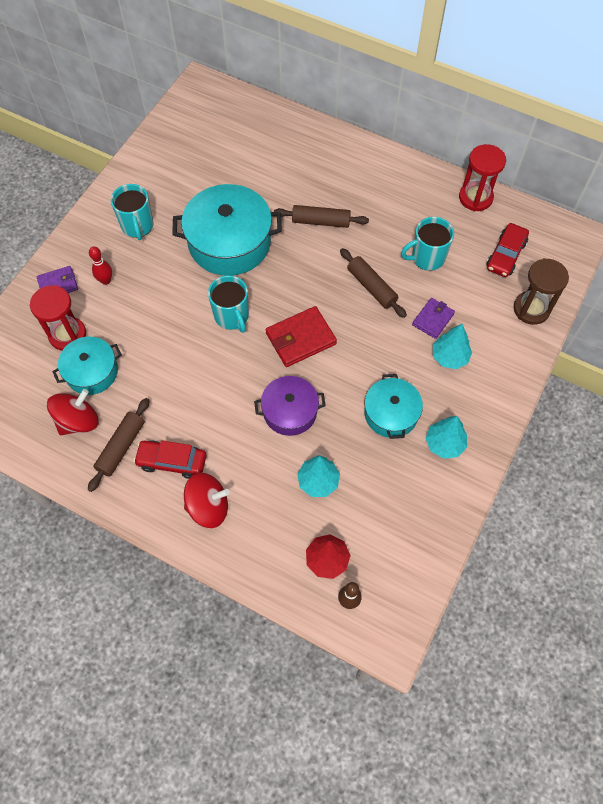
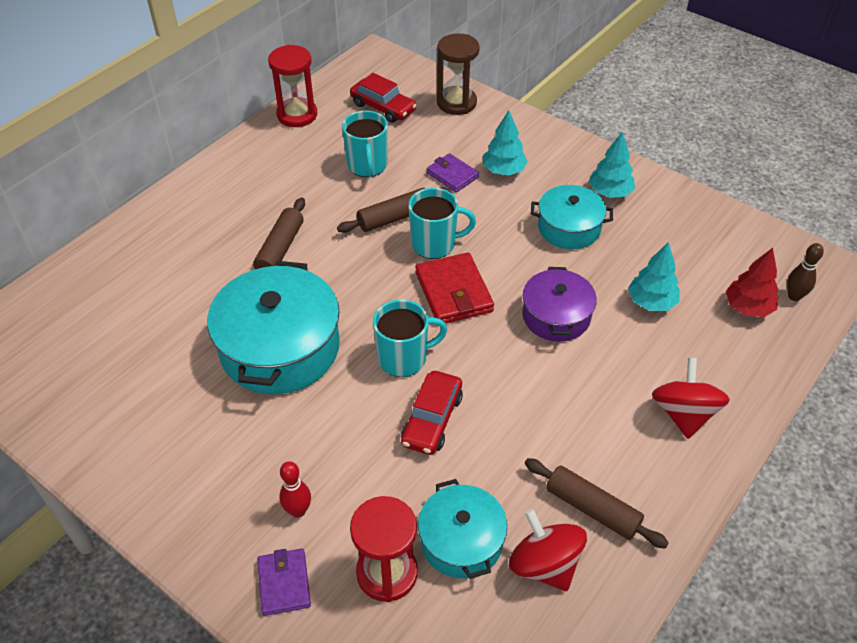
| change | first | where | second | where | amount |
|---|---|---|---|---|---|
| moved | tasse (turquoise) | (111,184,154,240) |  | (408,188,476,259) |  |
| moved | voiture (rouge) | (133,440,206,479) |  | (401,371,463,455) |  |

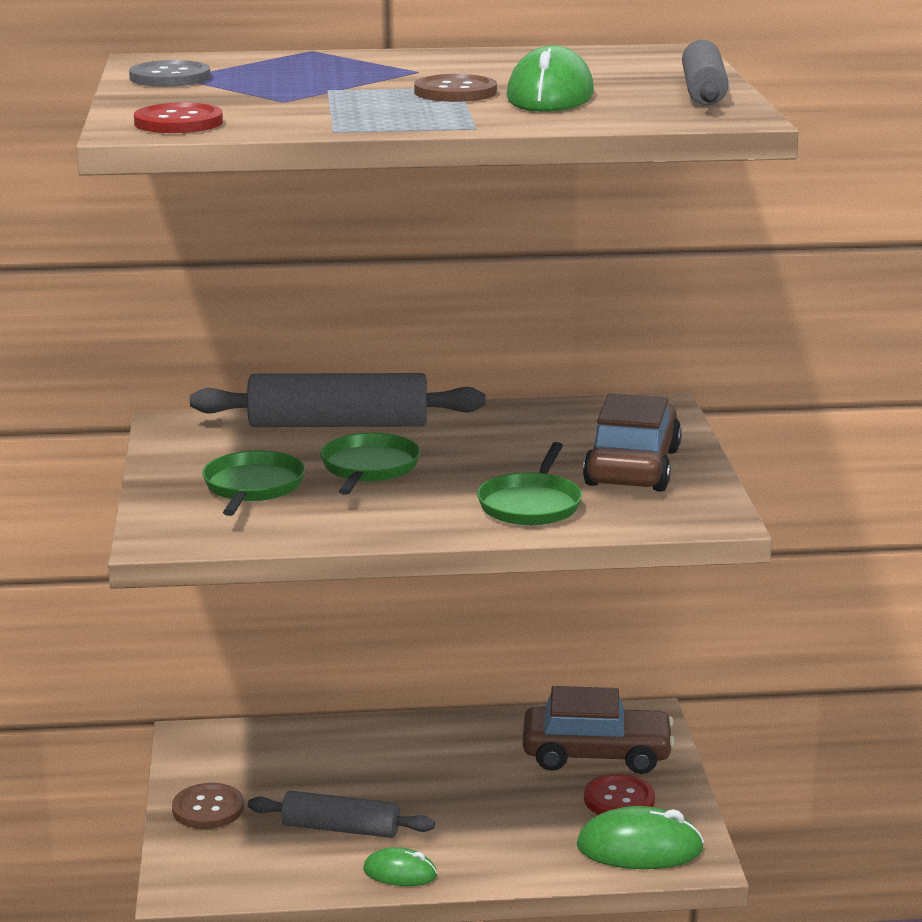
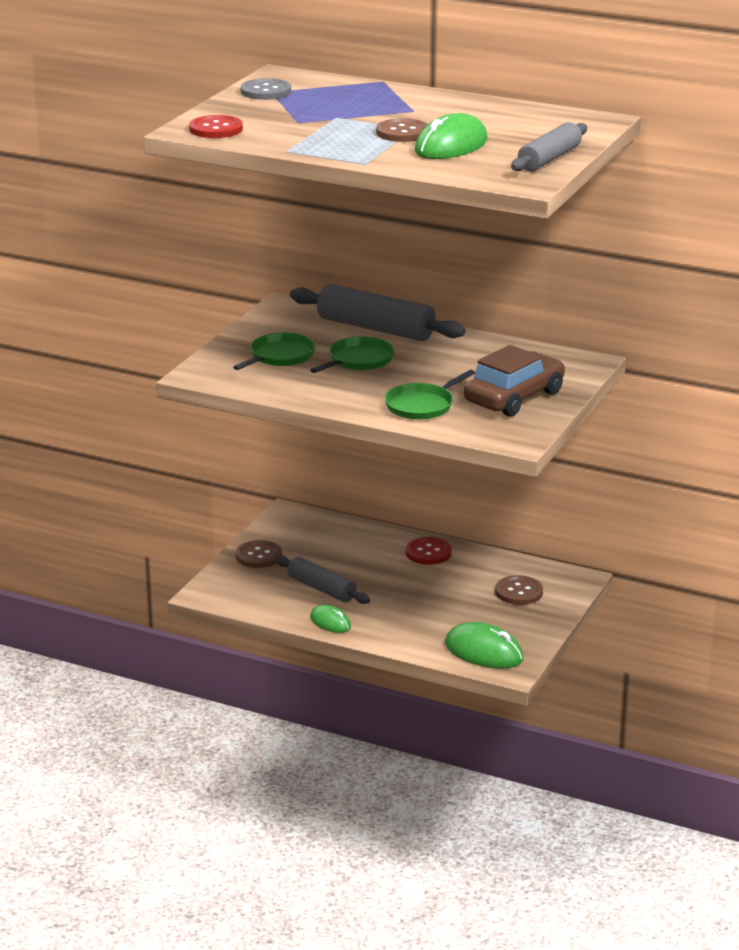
| change | first | where | second | where | amount |
|---|---|---|---|---|---|
| replaced | voiture (marron) | (522,686,675,774) | bouton (marron) | (495,575,543,605) |  |
| moved | bouton (rouge) | (584,774,655,815) |  | (406,537,452,565) |  |

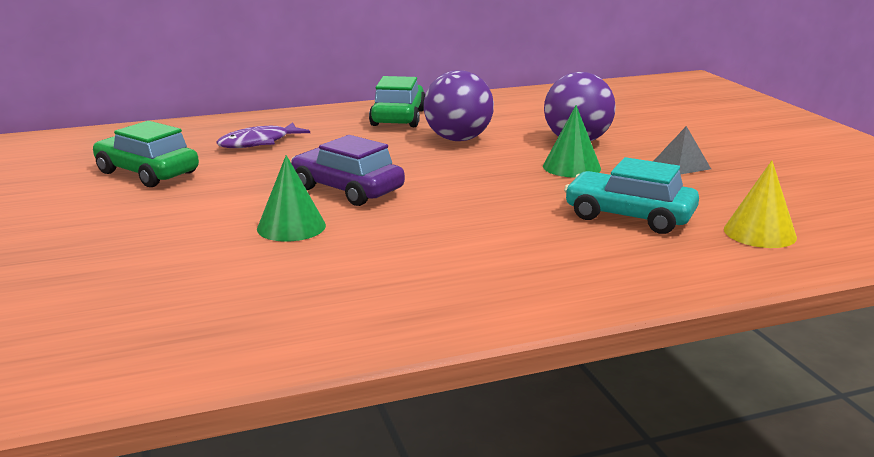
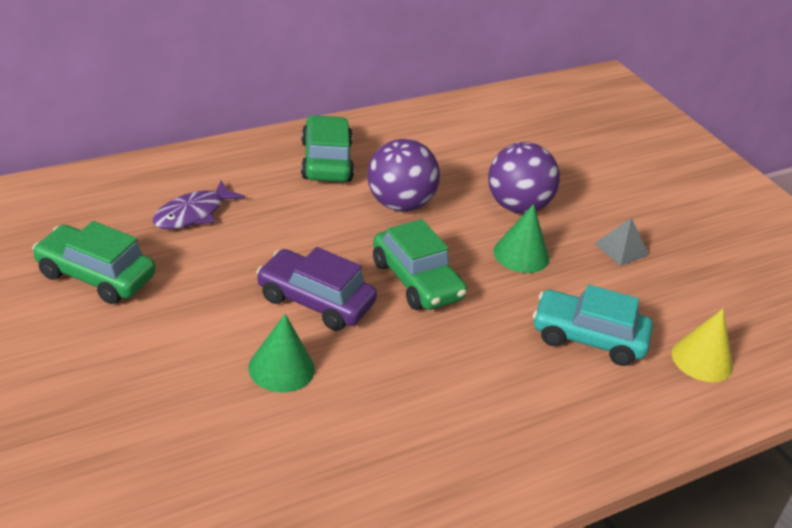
| change | first | where | second | where | amount |
|---|---|---|---|---|---|
| added |  |  | voiture (vert) | (373,219,467,310) |  |

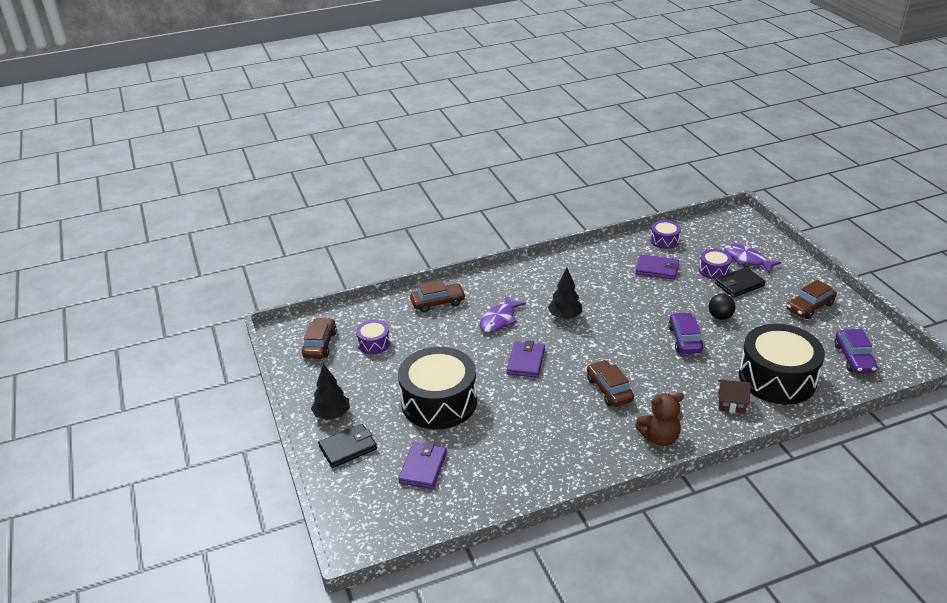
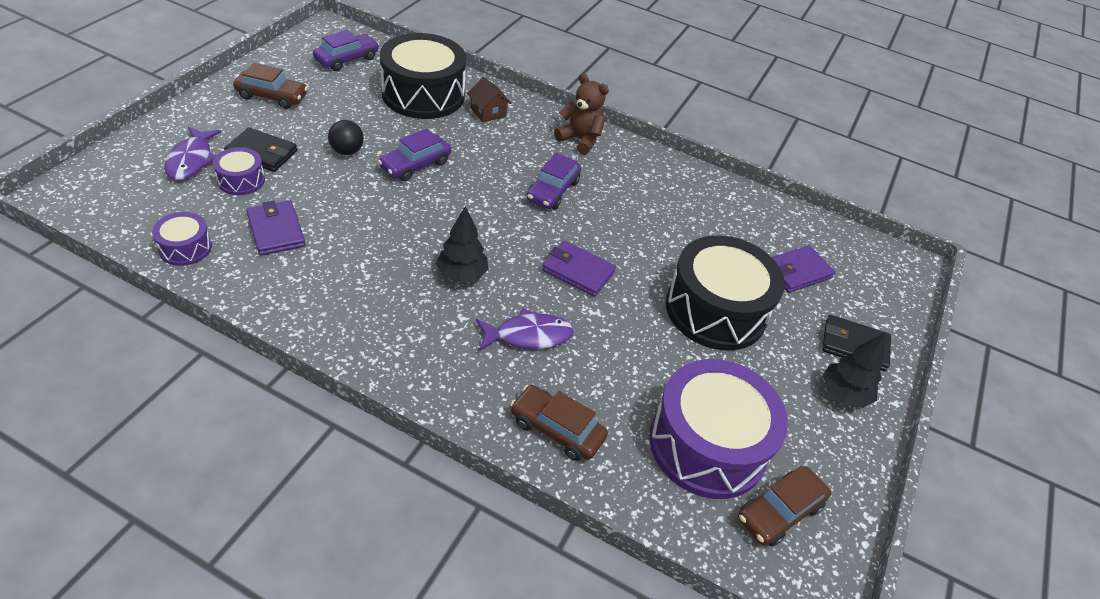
| change | first | where | second | where | amount |
|---|---|---|---|---|---|
| resized | tambour (violet) | (356,320,390,354) |  | (649,359,788,499) | x2.15 |
| turned | portefeuille (violet) | (507,340,545,378) |  | (542,241,616,297) | 60 degrees clockwise |
| recoloured | voiture (marron) | (587,360,634,407) | voiture (violet) | (526,153,581,209) |  |

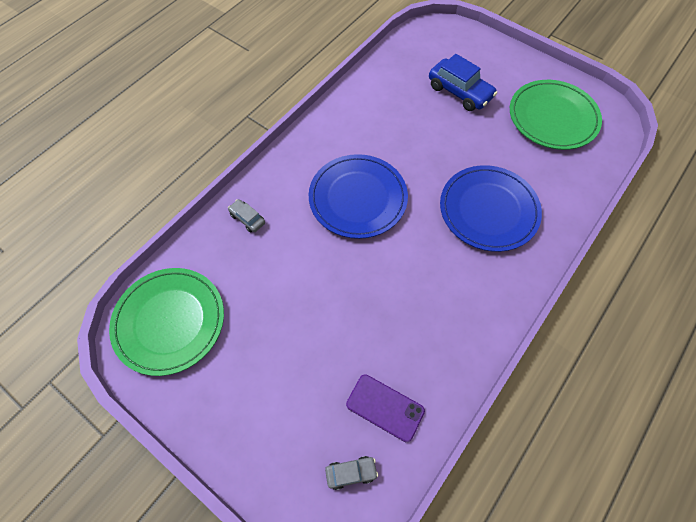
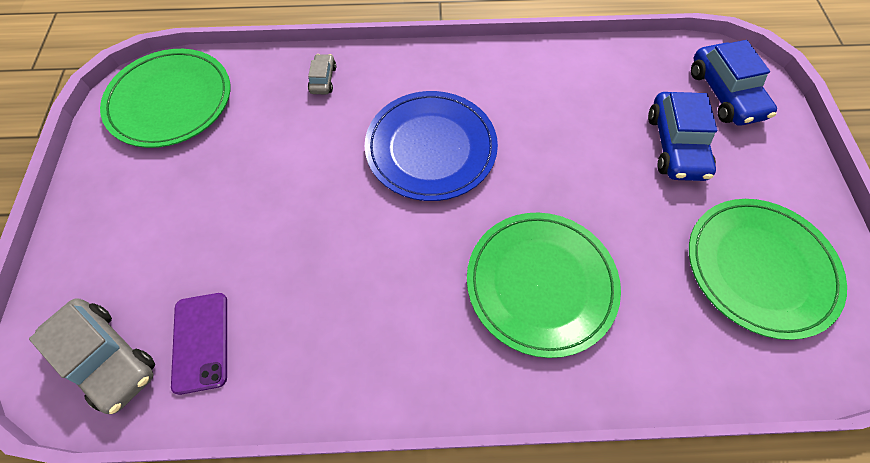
| change | first | where | second | where | amount |
|---|---|---|---|---|---|
| resized | voiture (gris) | (325,456,378,490) |  | (29,298,155,414) | x1.94 |
| recoloured | assiette (bleu) | (440,165,542,252) | assiette (vert) | (467,213,621,358) |  |
| added |  |  | voiture (bleu) | (691,40,777,125) |  |

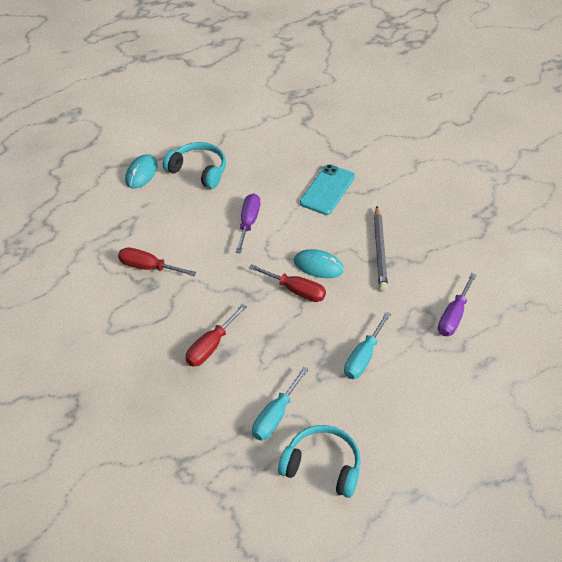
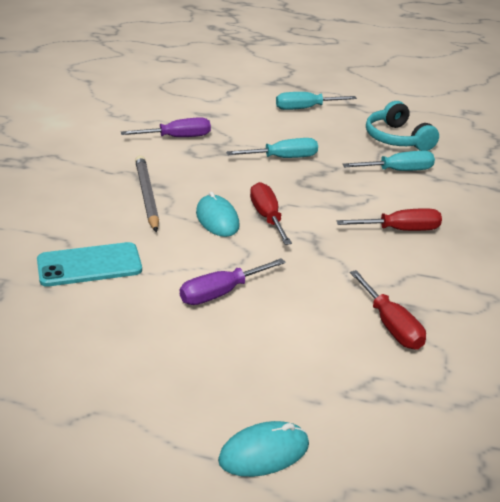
| change | first | where | second | where | amount |
|---|---|---|---|---|---|
| removed | casque audio (turquoise) | (163,142,226,189) |  |  |  |
| turned | crayon (gris) | (374,206,388,292) |  | (135,155,159,232) | 60 degrees counterclockwise |
| added |  |  | tournevis (turquoise) | (276,92,357,110) |  |

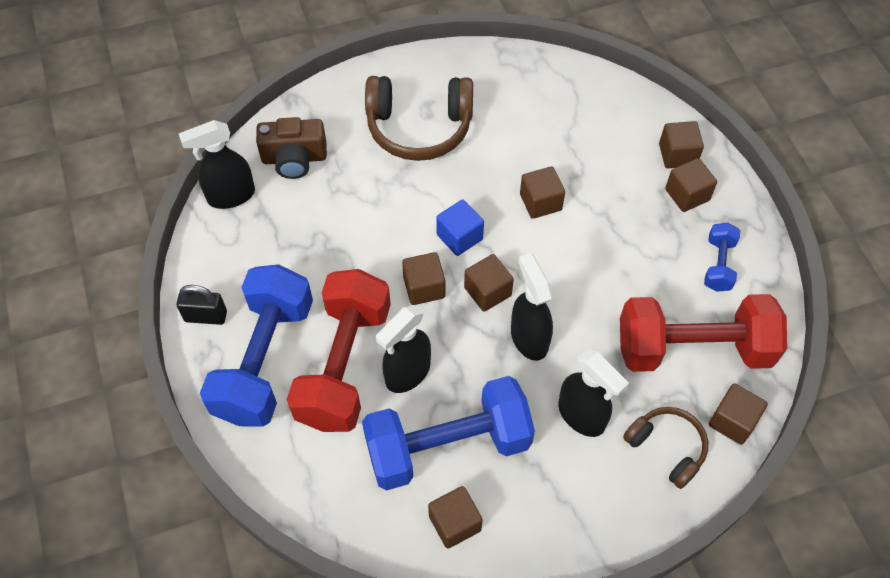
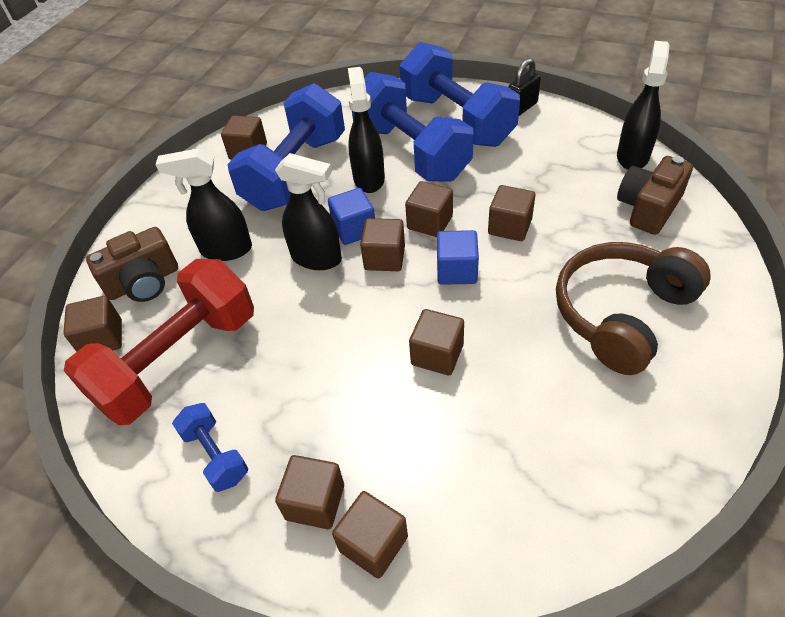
| change | first | where | second | where | amount |
|---|---|---|---|---|---|
| recoloured | haltère (rouge) | (287,269,391,432) | haltère (bleu) | (352,72,474,182) |  |
| replaced | casque audio (marron) | (623,407,708,489) | appareil photo (marron) | (86,227,178,302) |  |
| added |  |  | cube (bleu) | (328,188,375,245) |  |
| added |  |  | cube (marron) | (488,185,535,241) |  |

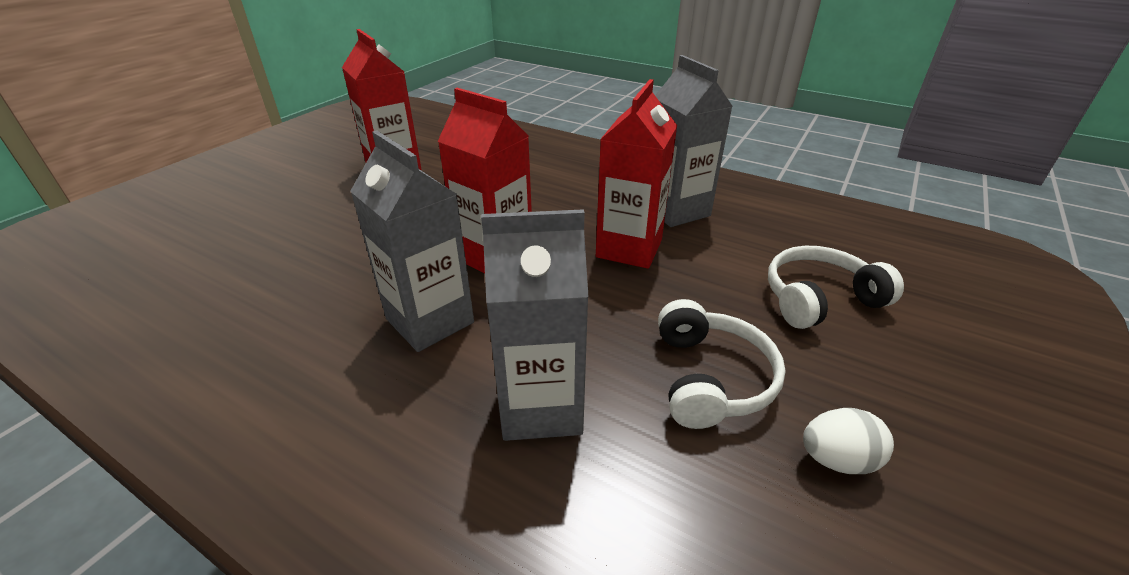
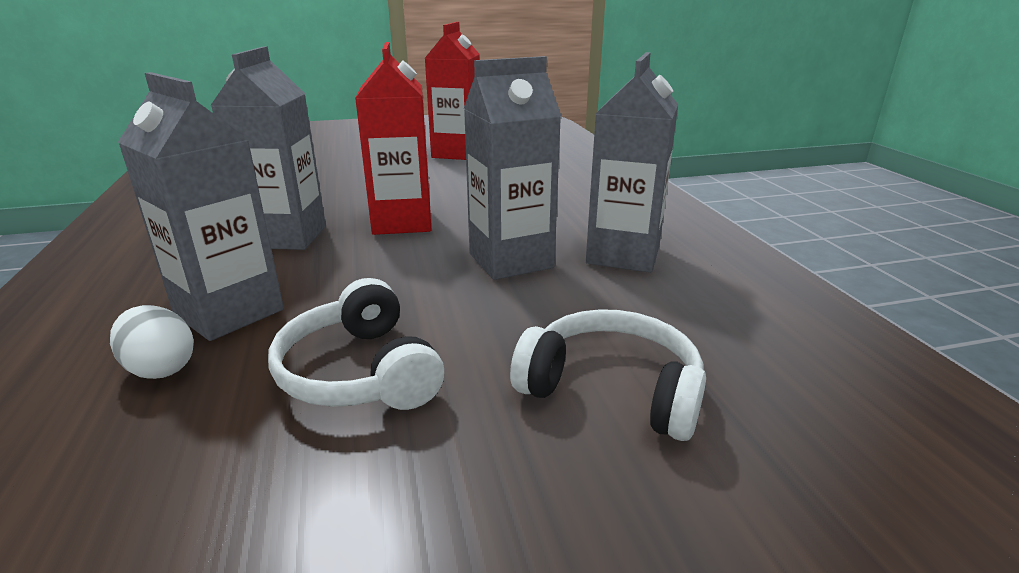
| change | first | where | second | where | amount |
|---|---|---|---|---|---|
| recoloured | brique de lait (rouge) | (596,79,677,269) | brique de lait (gris) | (464,56,561,280) |  |
| turned | casque audio (blanc) | (658,299,786,429) |  | (268,278,444,410) | 105 degrees clockwise |
| moved | œuf (blanc) | (803,408,894,474) |  | (110,305,194,379) |  |

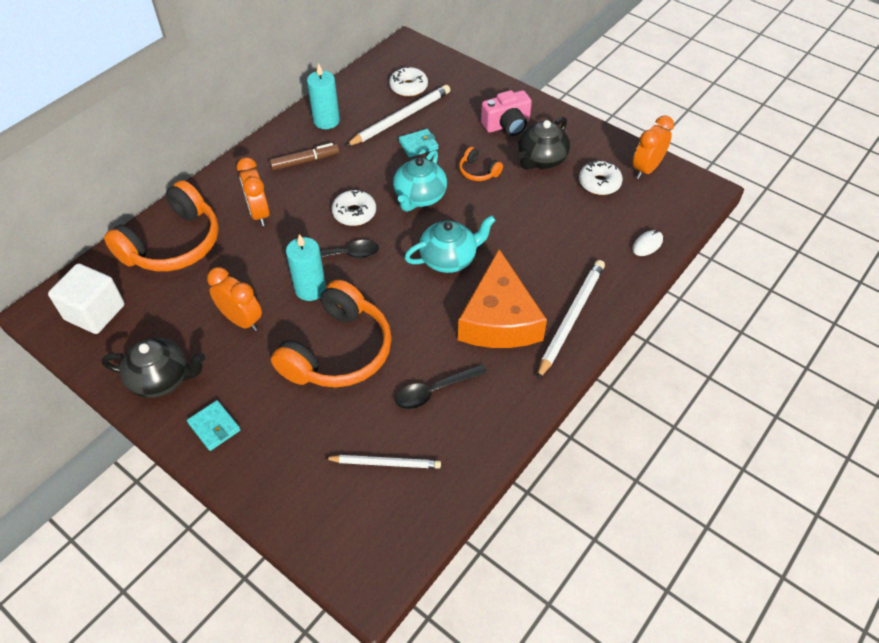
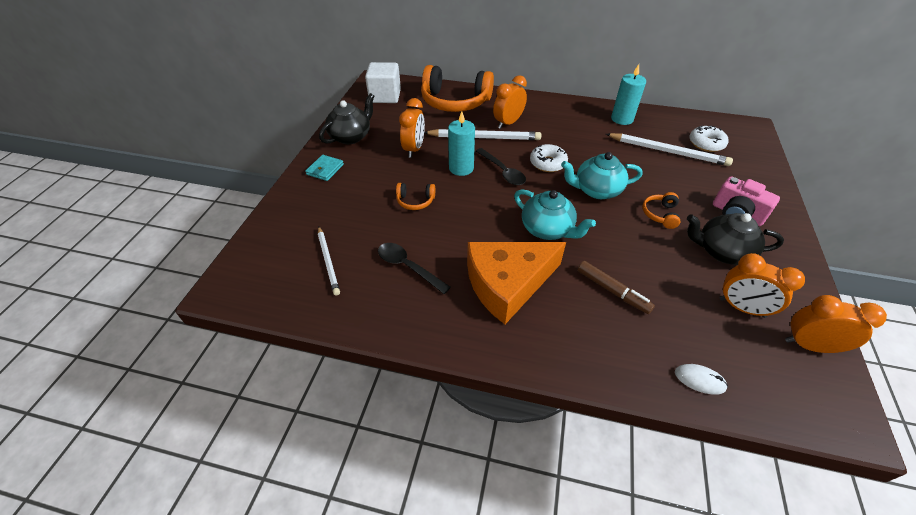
| change | first | where | second | where | amount |
|---|---|---|---|---|---|
| turned | théière (noir) | (102,338,205,398) |  | (319,93,375,144) | 120 degrees counterclockwise |
| moved | feutre (marron) | (269,143,339,171) |  | (578,261,655,314) |  |
| resized | casque audio (orange) | (271,280,392,387) |  | (396,183,435,210) | x0.44 |
| removed | portefeuille (turquoise) | (399,129,439,158) |  |  |  |
| moved | crayon (blanc) | (537,260,605,380) |  | (424,129,541,140) |  |
| replaced | beignet (blanc) | (579,160,623,195) | réveil (orange) | (719,253,805,318) |  |

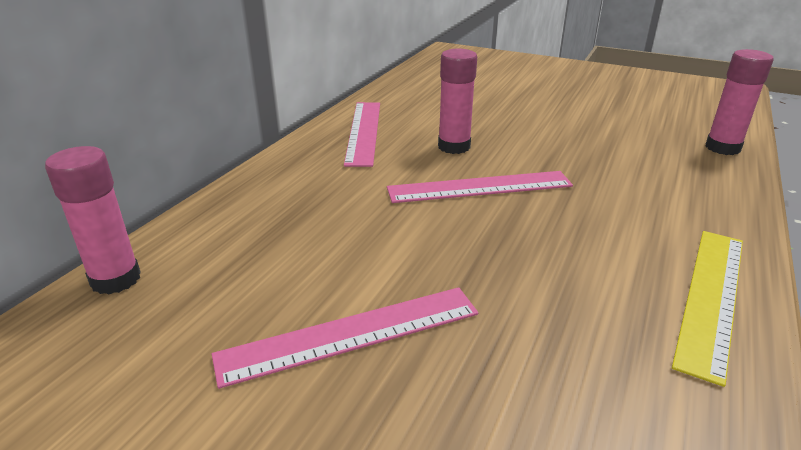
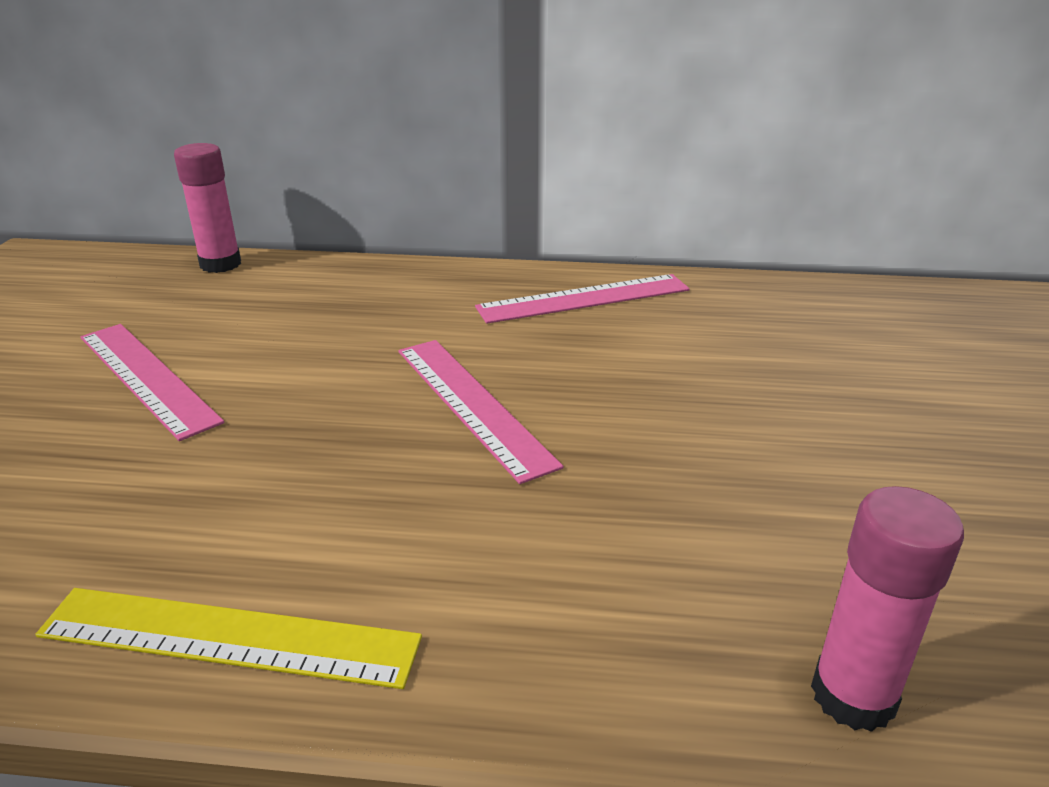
| change | first | where | second | where | amount |
|---|---|---|---|---|---|
| removed | bâton de colle (rose) | (438,49,477,154) |  |  |  |

